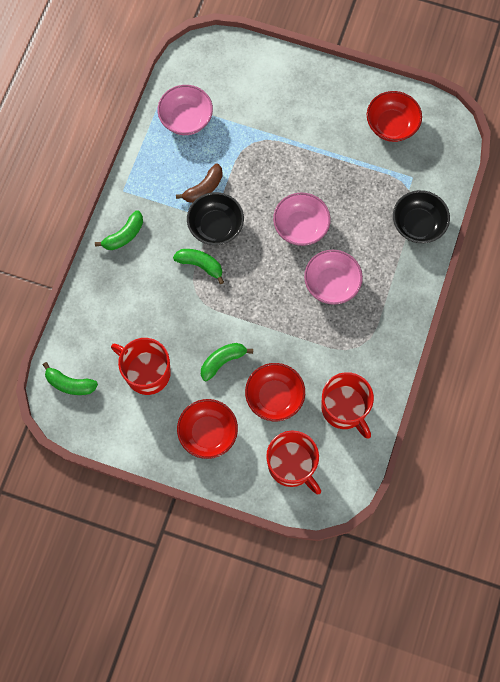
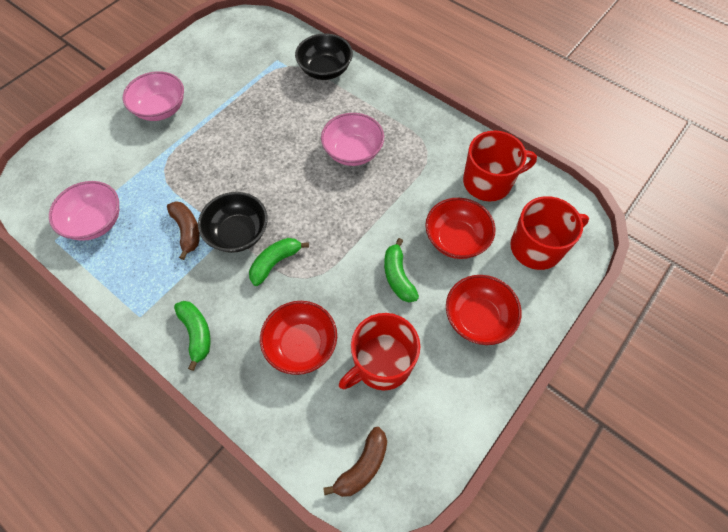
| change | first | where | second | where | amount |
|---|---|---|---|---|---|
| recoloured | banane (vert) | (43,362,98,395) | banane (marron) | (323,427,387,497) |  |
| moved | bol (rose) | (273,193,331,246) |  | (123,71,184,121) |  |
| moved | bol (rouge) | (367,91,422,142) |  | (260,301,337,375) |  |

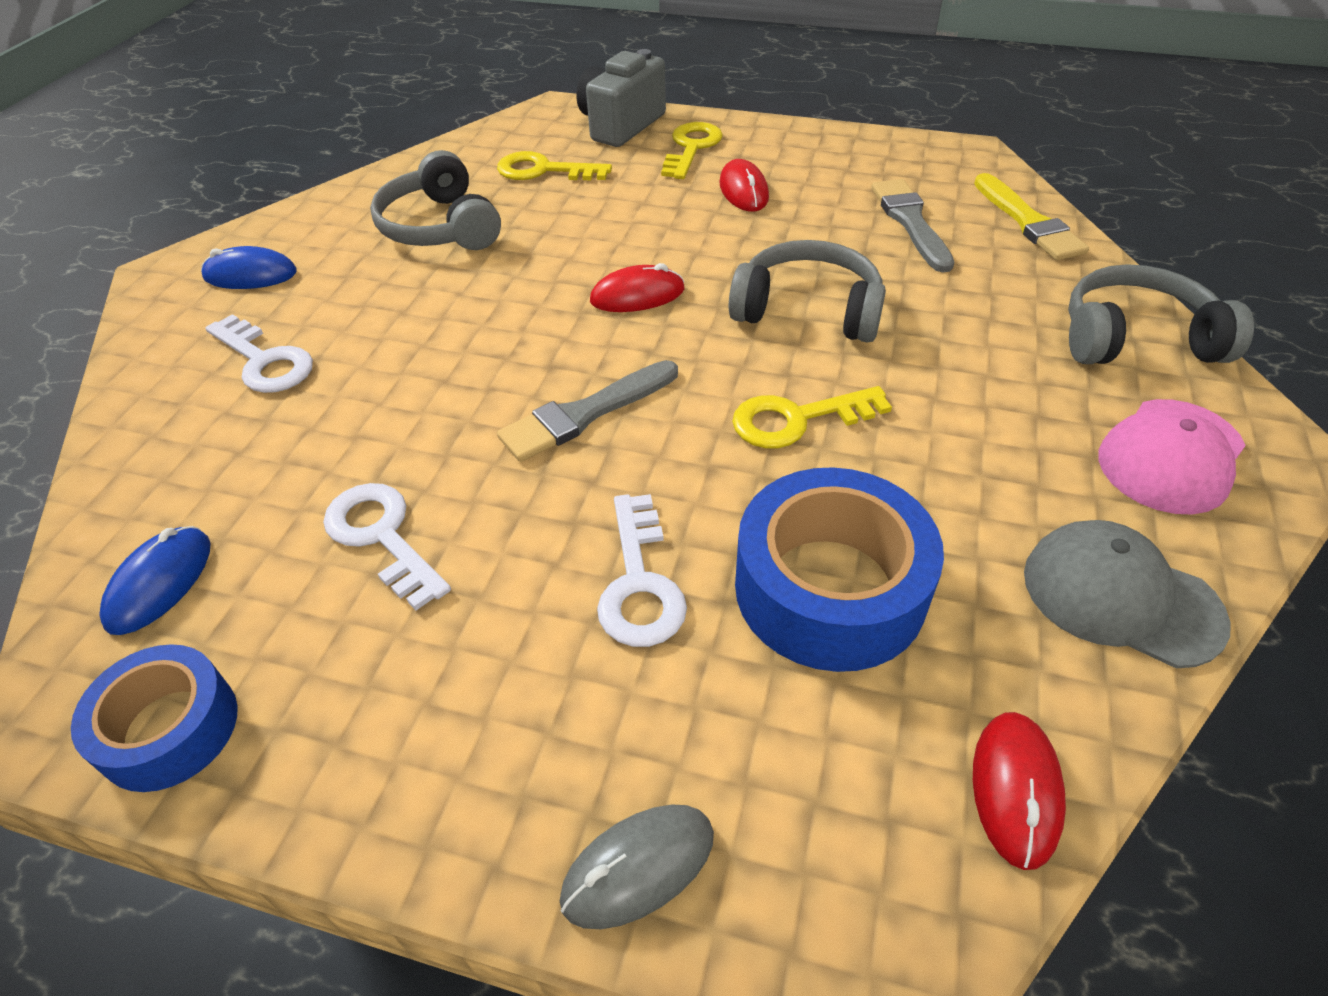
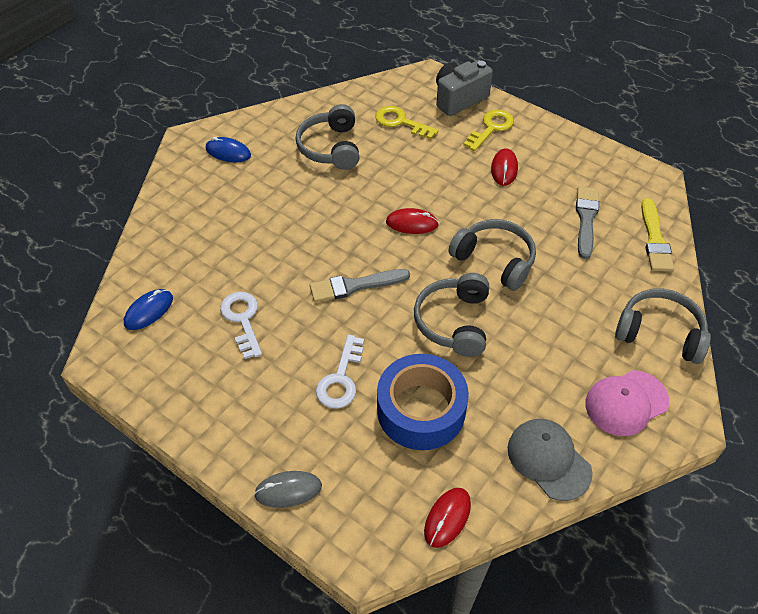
| change | first | where | second | where | amount |
|---|---|---|---|---|---|
| removed | ruban adhésif (bleu) | (71,644,238,792) |  |  |  |
| removed | clé (blanc) | (205,314,313,393) |  |  |  |
| replaced | clé (jaune) | (732,386,892,448) | casque audio (gris) | (414,273,489,357) |  |

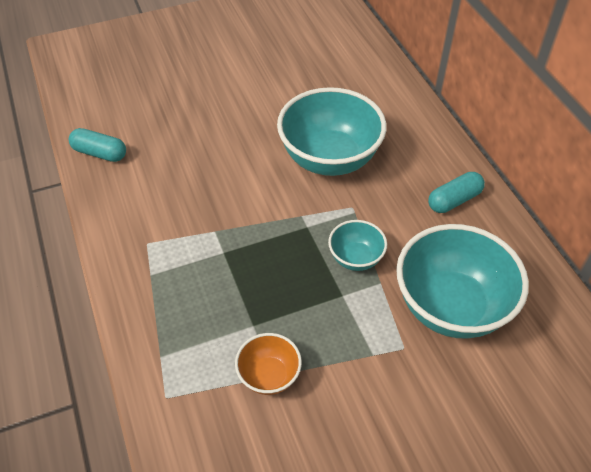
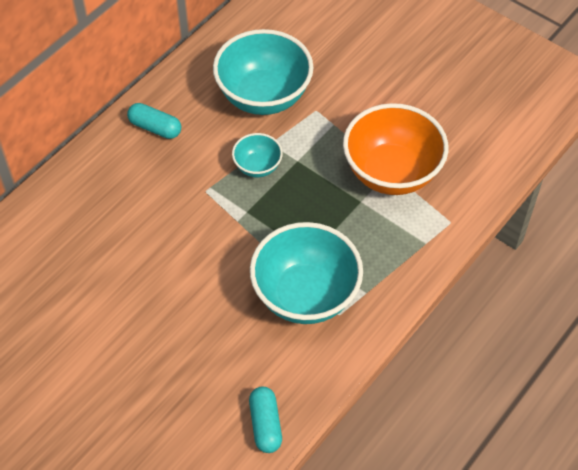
| change | first | where | second | where | amount |
|---|---|---|---|---|---|
| resized | bol (orange) | (235,333,302,395) |  | (343,103,448,195) | x2.03 |
| moved | bol (turquoise) | (277,87,387,176) |  | (250,222,363,324) |  |

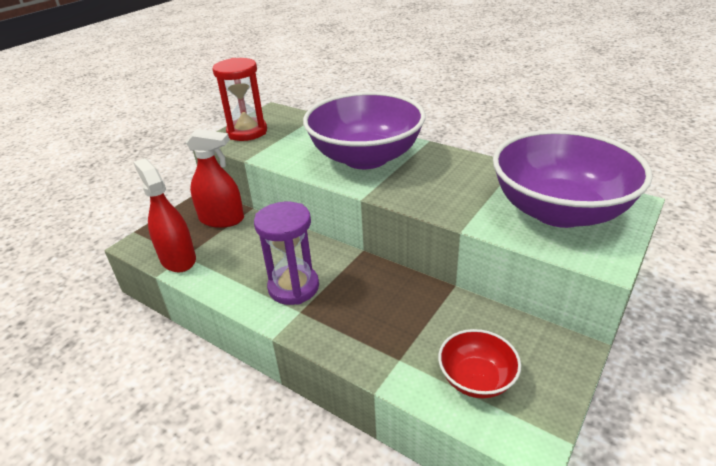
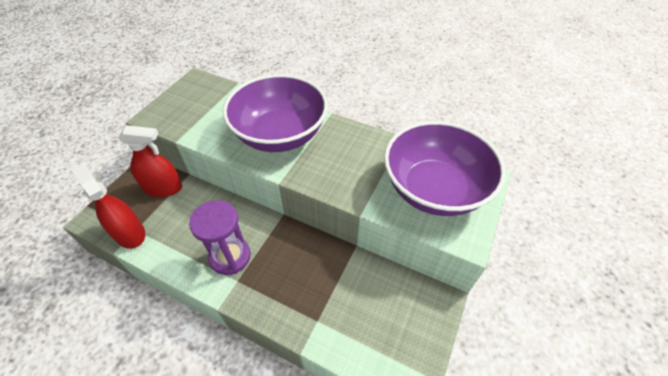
| change | first | where | second | where | amount |
|---|---|---|---|---|---|
| removed | sablier (rouge) | (213,58,267,141) |  |  |  |
| removed | bol (rouge) | (438,329,521,398) |  |  |  |

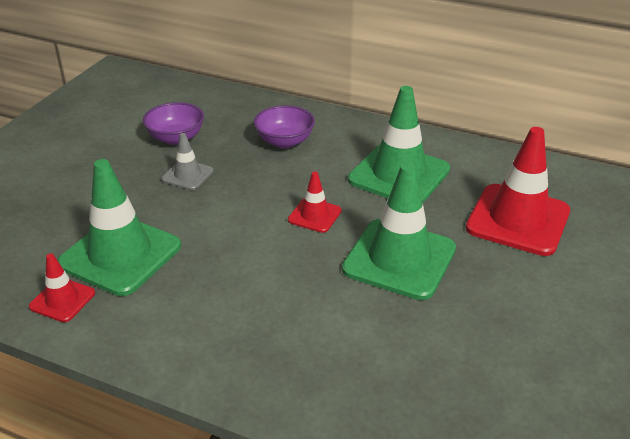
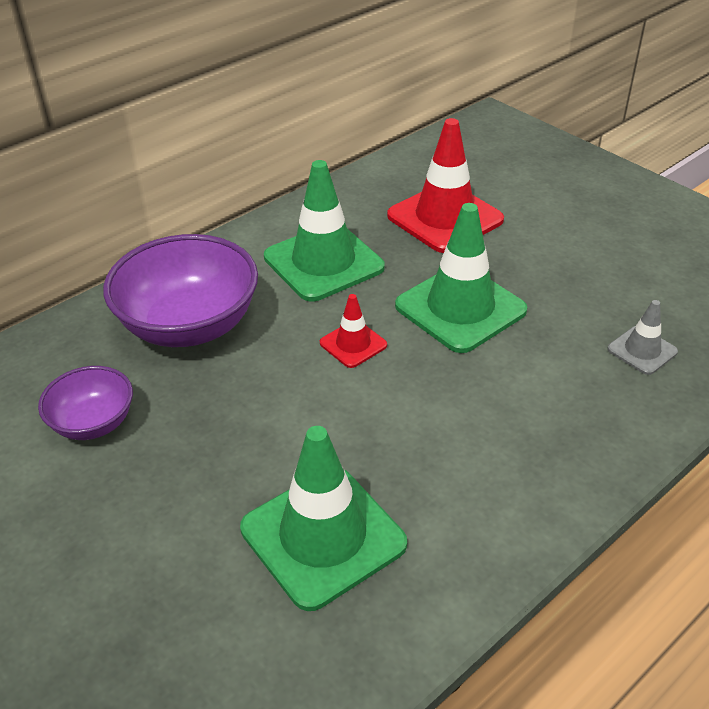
| change | first | where | second | where | amount |
|---|---|---|---|---|---|
| removed | cône de chantier (rouge) | (29,253,95,322) |  |  |  |
| moved | cône de chantier (gris) | (162,133,214,190) |  | (607,300,678,375) |  |
| resized | bol (violet) | (254,105,315,148) |  | (103,234,258,347) | x1.82 |

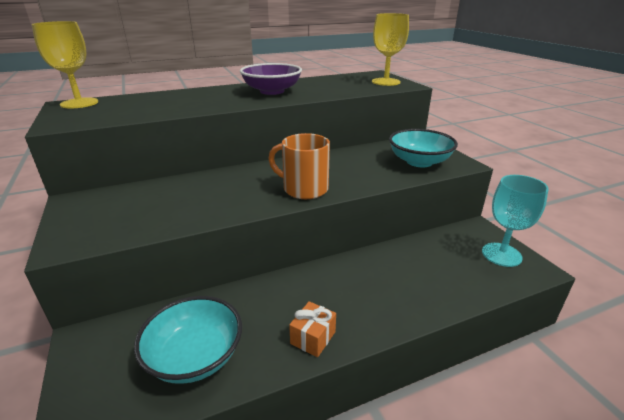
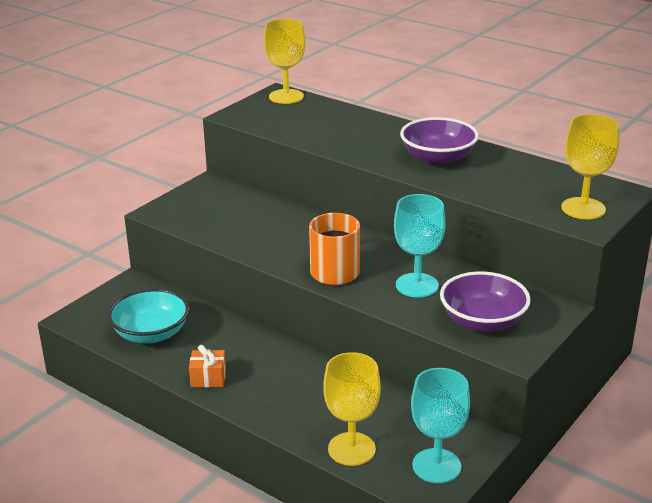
| change | first | where | second | where | amount |
|---|---|---|---|---|---|
| recoloured | bol (turquoise) | (389,129,458,167) | bol (violet) | (440,272,531,332) |  |
| added |  |  | verre à pied (jaune) | (323,352,381,466) |  |
| added |  |  | verre à pied (turquoise) | (394,194,446,297) |  |

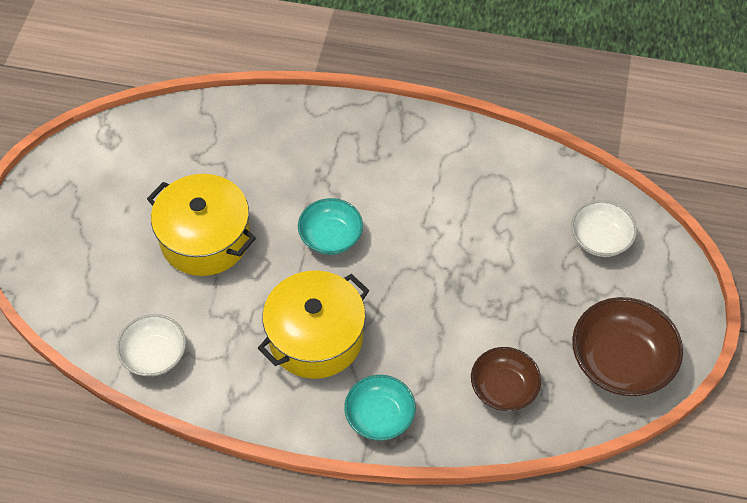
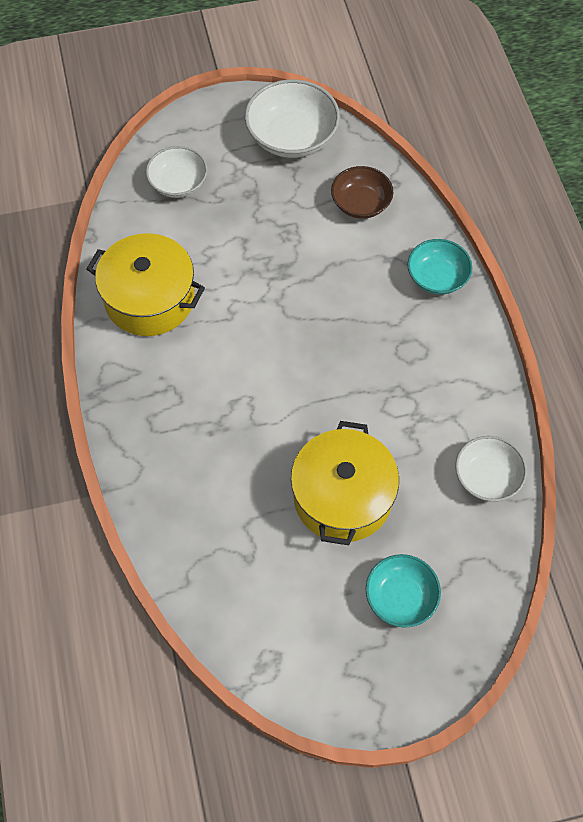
| change | first | where | second | where | amount |
|---|---|---|---|---|---|
| moved | marmite (jaune) | (258,271,369,379) |  | (86,233,205,336) |  |
| moved | bol (turquoise) | (298,198,363,255) |  | (365,554,441,627) |  |
| recoloured | bol (marron) | (572,297,683,396) | bol (blanc) | (245,79,340,158) |  |

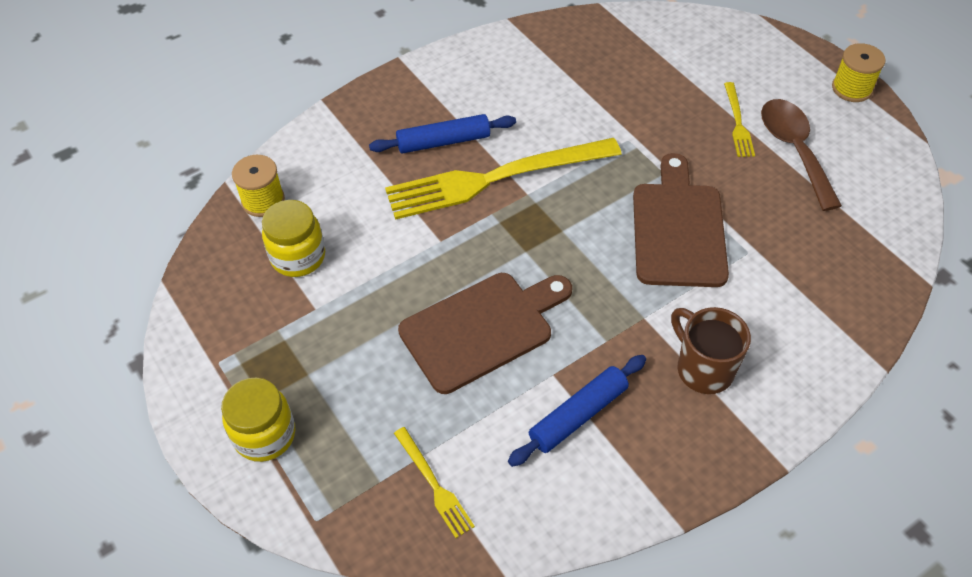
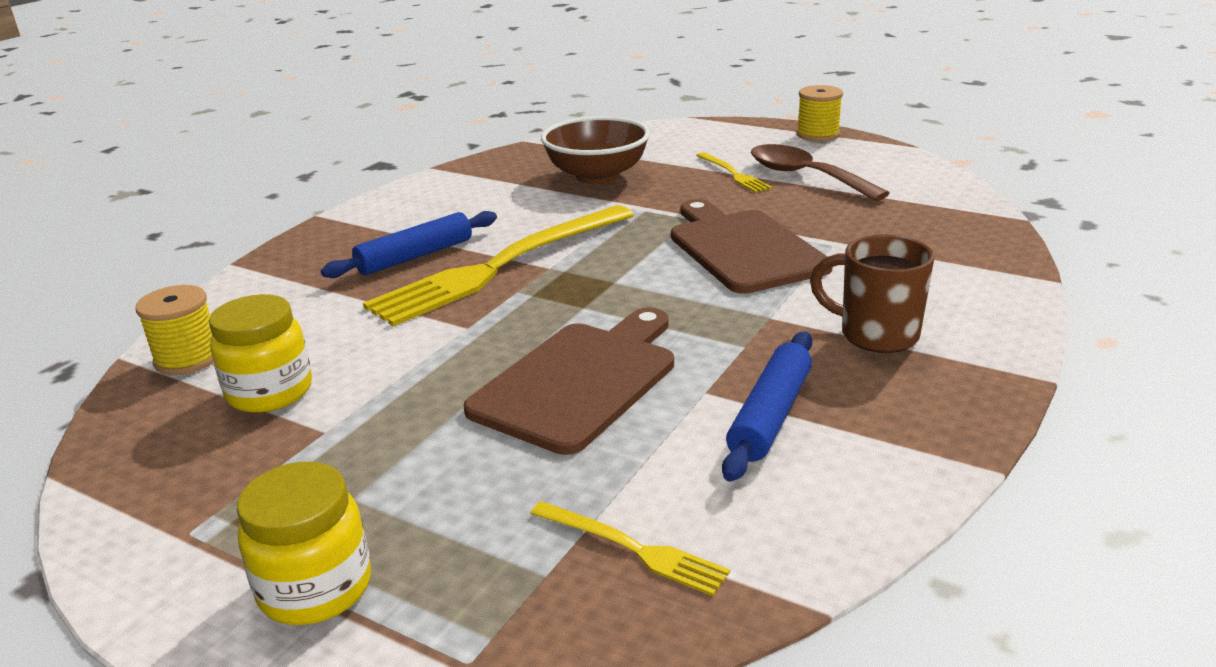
| change | first | where | second | where | amount |
|---|---|---|---|---|---|
| added |  |  | bol (marron) | (541,116,650,184) |  |

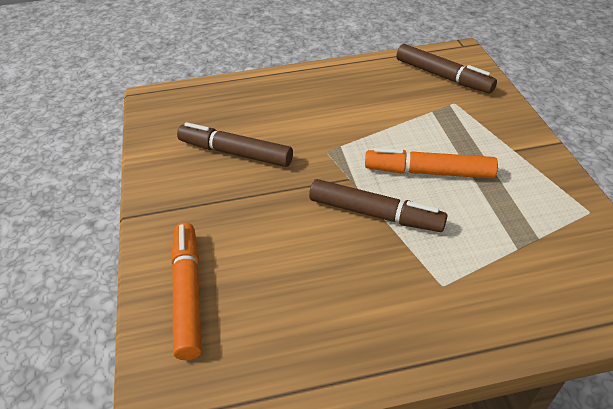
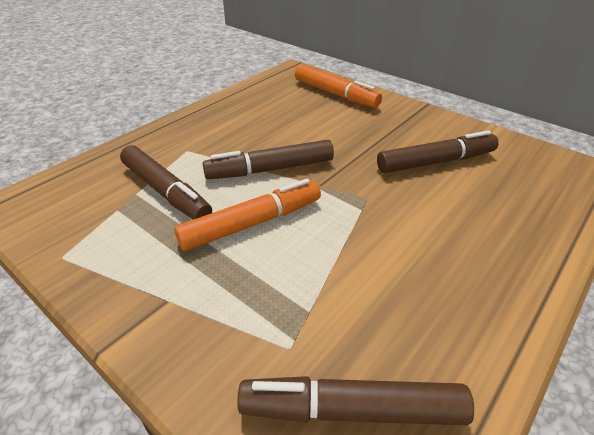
| change | first | where | second | where | amount |
|---|---|---|---|---|---|
| added |  |  | feutre (marron) | (120,145,212,220) |  |

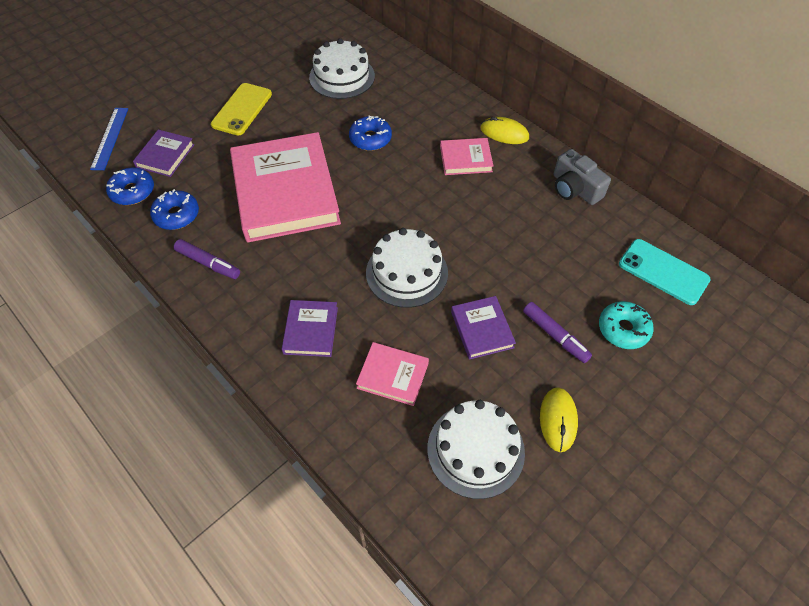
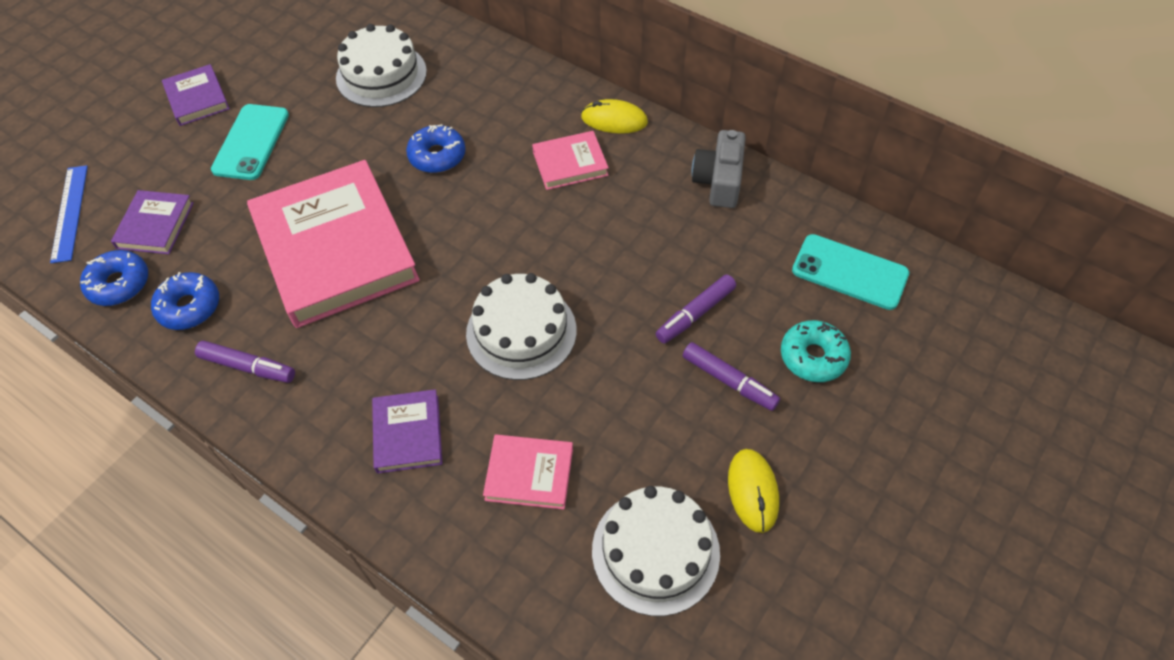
| change | first | where | second | where | amount |
|---|---|---|---|---|---|
| recoloured | téléphone (jaune) | (211,83,272,135) | téléphone (turquoise) | (211,104,289,180) |  |
| moved | livre (violet) | (451,296,516,360) |  | (162,64,230,126) |  |
| turned | appareil photo (gris) | (554,149,611,205) |  | (691,130,746,208) | 60 degrees clockwise |
| added |  |  | feutre (violet) | (655,274,736,344) |  |

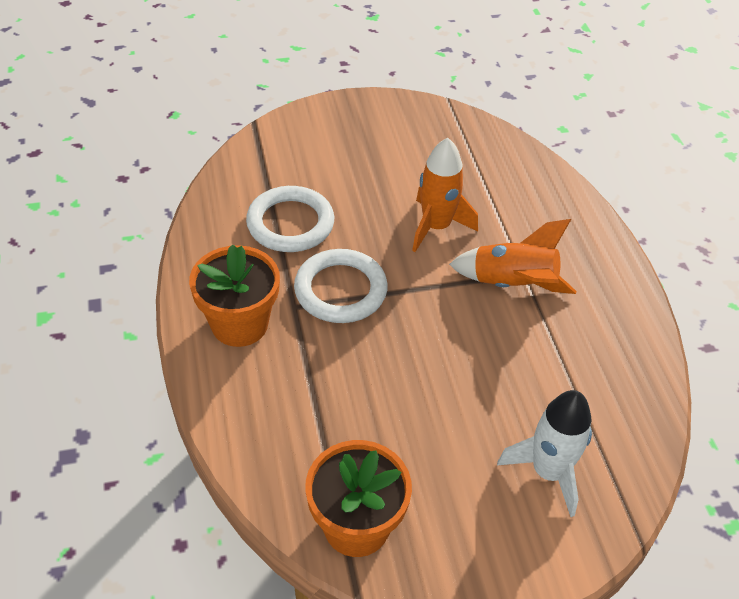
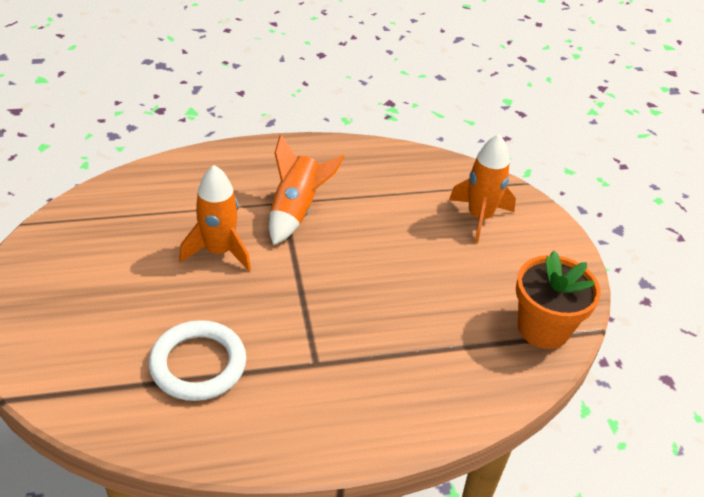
| change | first | where | second | where | amount |
|---|---|---|---|---|---|
| removed | pot de fleurs (orange) | (189,244,280,347) |  |  |  |
| removed | anneau (blanc) | (294,249,388,323) |  |  |  |
| recoloured | fusée (blanc) | (497,390,592,517) | fusée (orange) | (449,134,516,243) |  |

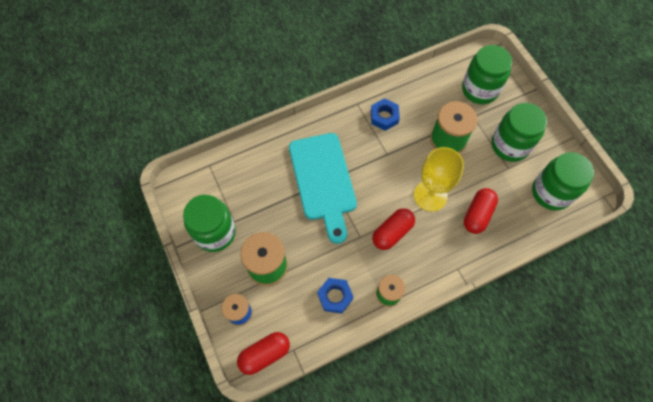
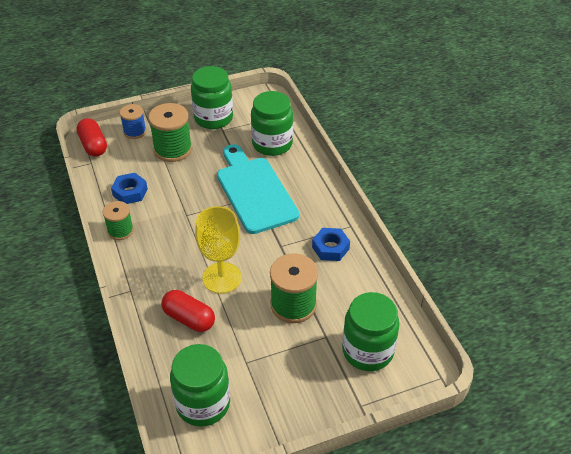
| change | first | where | second | where | amount |
|---|---|---|---|---|---|
| turned | planche à découper (turquoise) | (289,133,357,244) |  | (217,144,299,234) | 75 degrees clockwise |
| removed | gélule (rouge) | (372,208,415,250) |  |  |  |
| moved | bocal (vert) | (492,103,547,162) |  | (251,91,293,156) |  |

